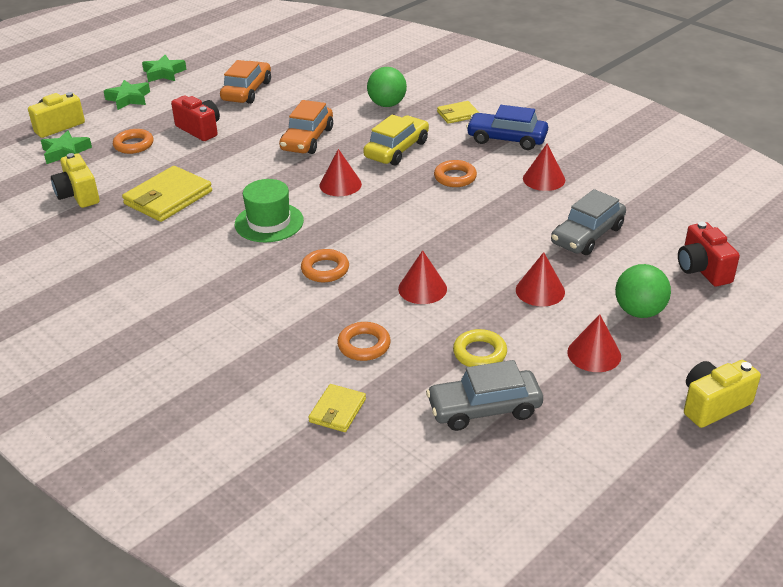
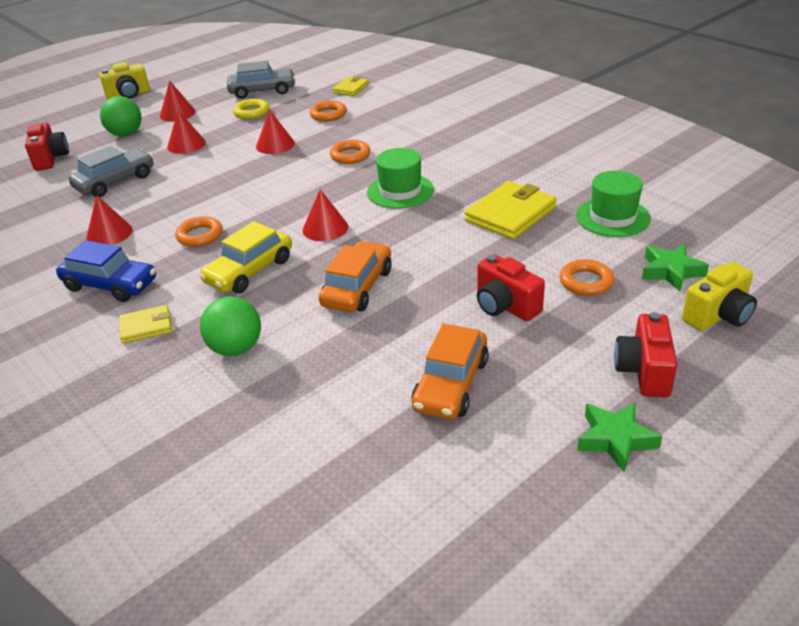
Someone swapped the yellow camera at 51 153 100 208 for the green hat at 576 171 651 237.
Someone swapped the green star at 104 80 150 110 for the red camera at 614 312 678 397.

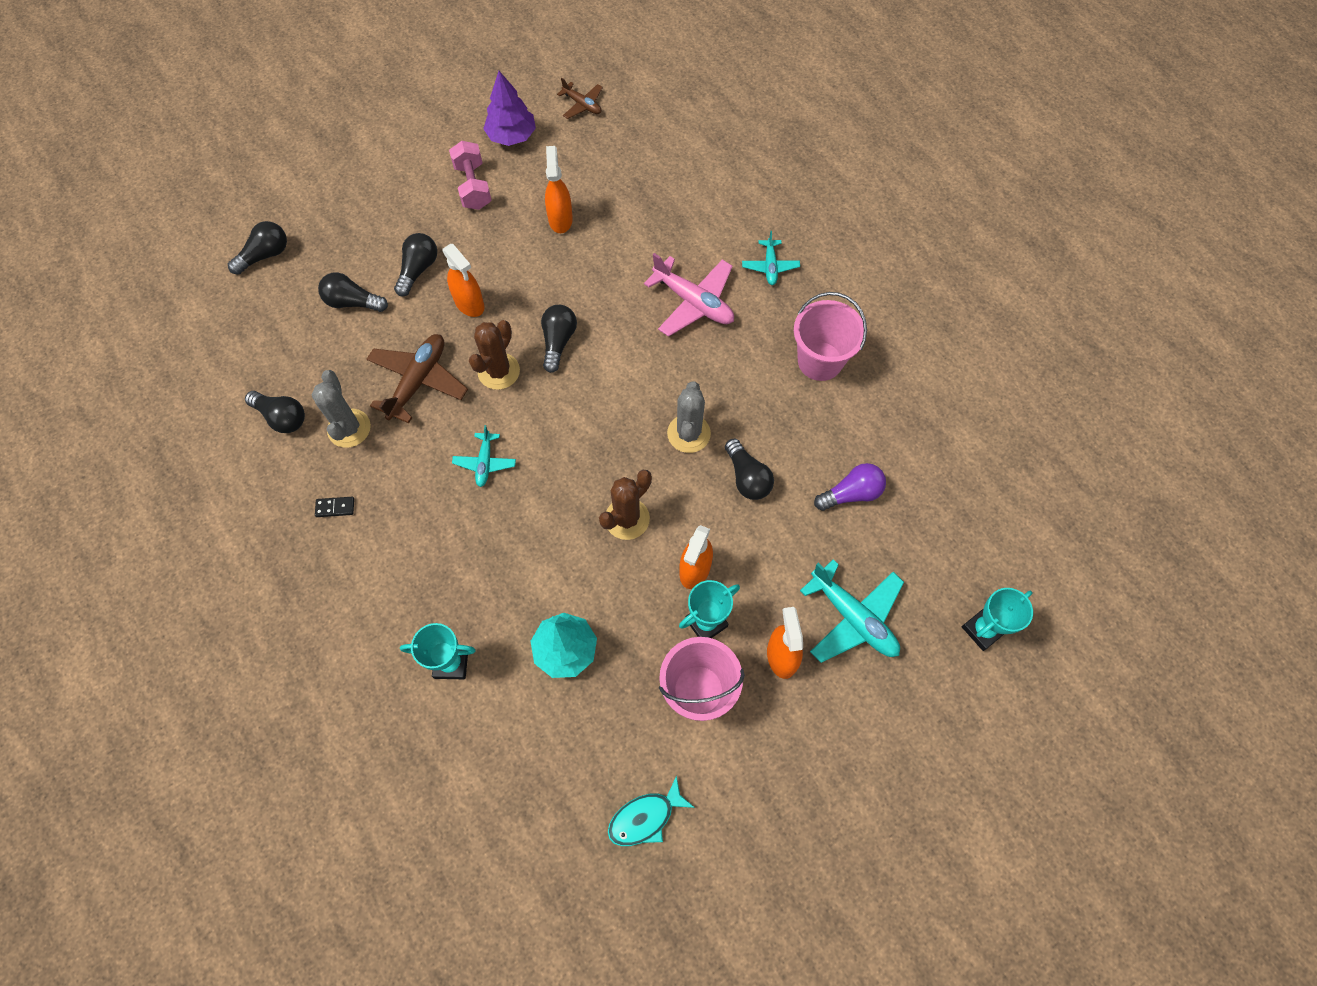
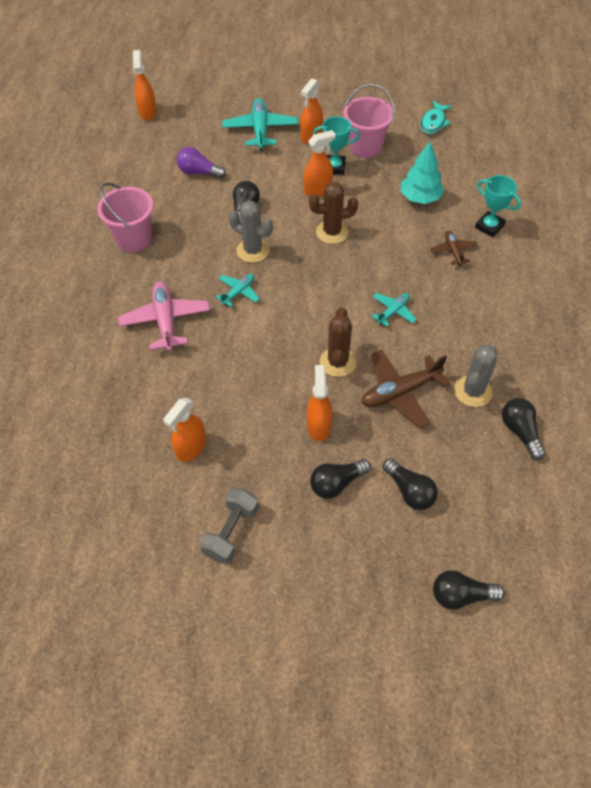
Someone put down the orange spray bottle at 133 50 157 121.
Someone repainted the pink dumbbell at 449 141 492 210, which became the grey dumbbell at 199 487 259 564.
Someone carried the turquoise plane from 742 231 800 285 to 216 274 260 307.
Someone rotated the grey cactus at 667 381 711 453 by 75 degrees clockwise.
Someone rotated the brown cactus at 469 320 520 390 by 60 degrees counterclockwise.
Someone rotated the turquoise fish at 608 775 695 846 by 105 degrees clockwise.
Someone carried the brown plane from 557 78 603 119 to 430 231 478 266.
Someone took away the black domino at 315 497 354 517.
Someone took away the purple tree at 483 71 536 146.
Someone took away the black light bulb at 541 305 577 373.
Someone took away the turquoise trophy at 962 588 1033 651.

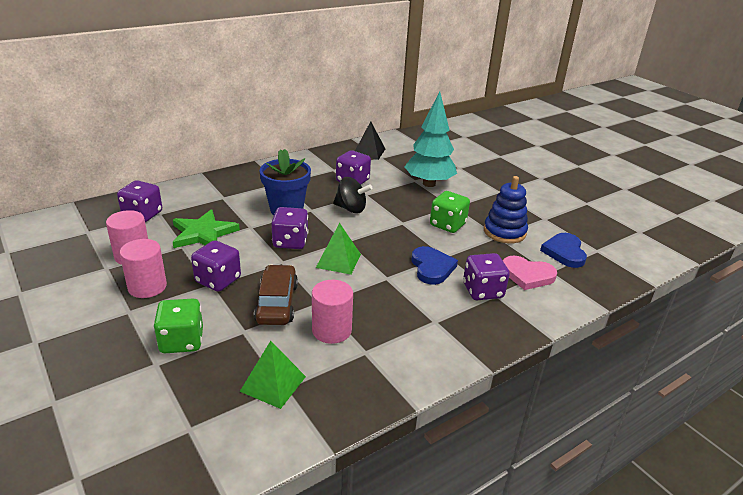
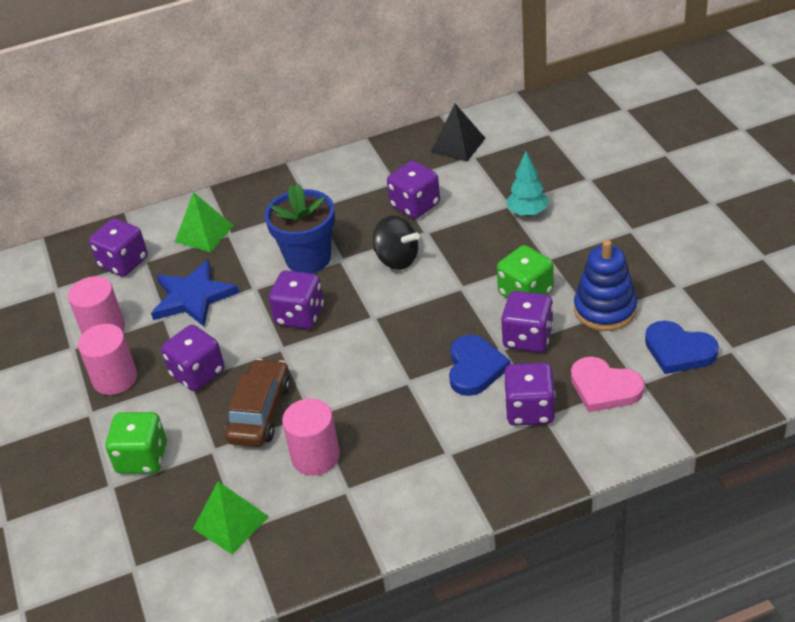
Someone repainted the green star at 173 209 240 248, which became the blue star at 151 259 239 327.
Someone carried the green pyramid from 316 223 361 275 to 175 192 234 252.
Someone put down the purple dice at 501 291 553 352.
Someone scaled the turquoise tree at 404 91 457 187 by 0.54.
Someone rotated the blue heart at 540 233 587 268 by 75 degrees counterclockwise.

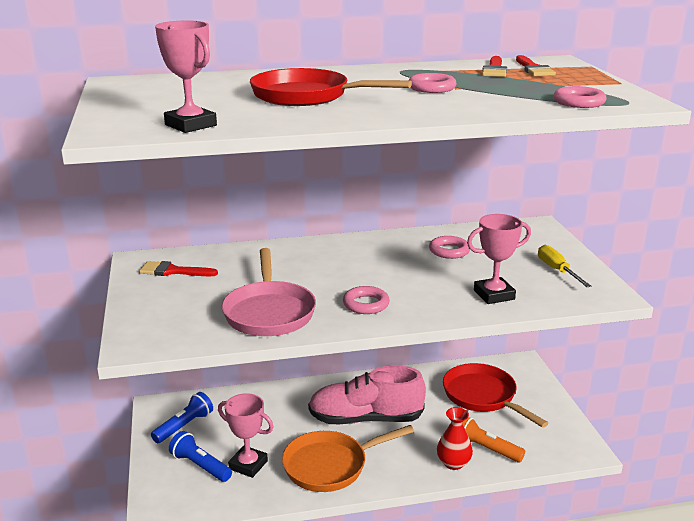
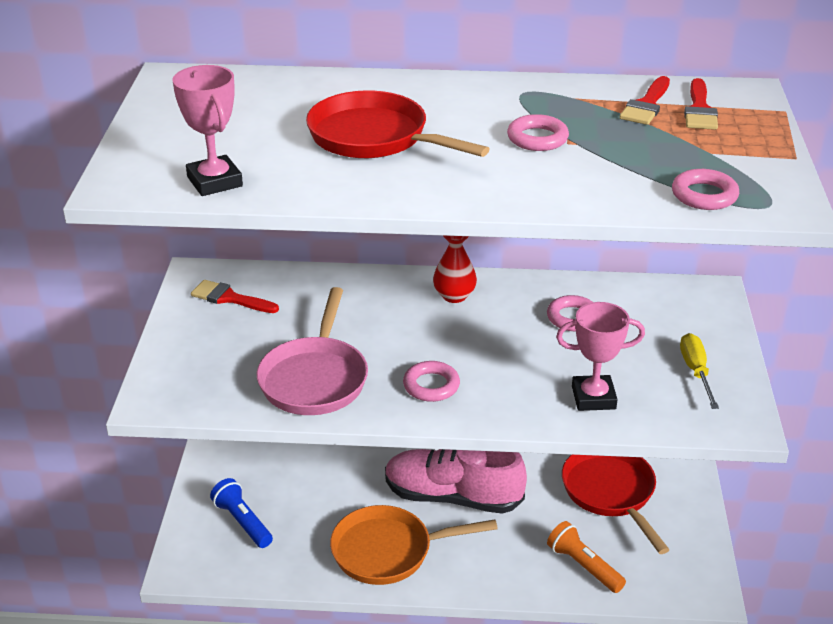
Someone carried the red vase from 437 407 473 470 to 433 236 477 303.
Someone took away the blue flashlight at 151 392 213 443.
Someone took away the pink trophy at 218 393 274 478.

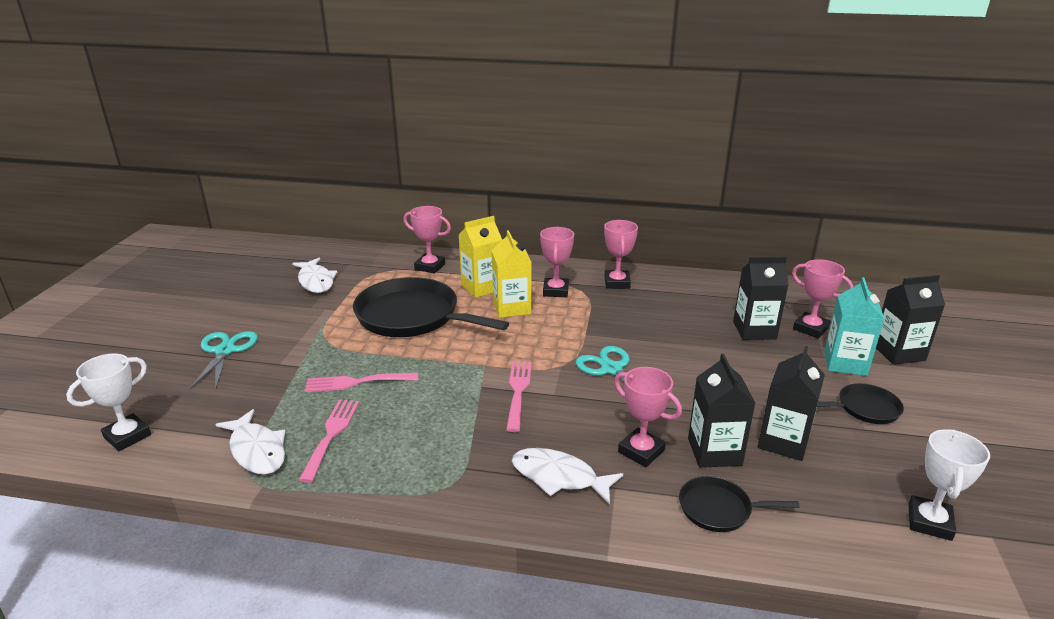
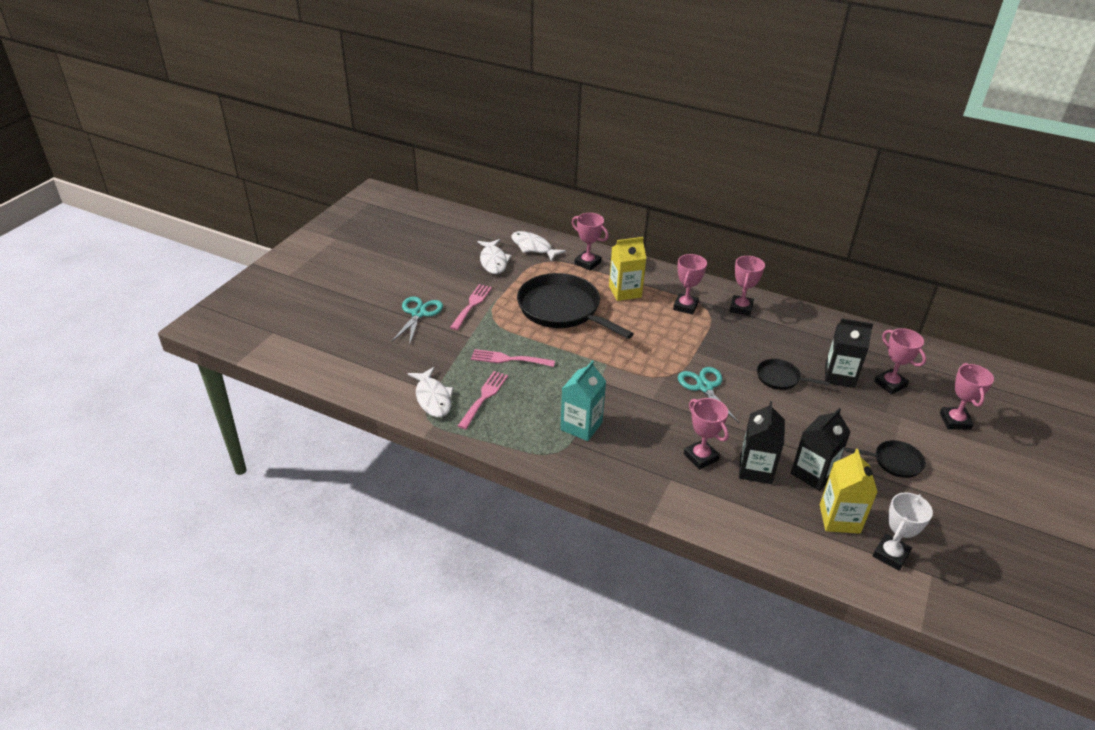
Someone carried the pink fork from 506 361 532 432 to 450 284 492 330.
Someone carried the white fish from 512 448 623 504 to 511 231 566 261.
Someone carried the turquoise carton from 824 277 884 376 to 560 360 606 441.
Someone carried the black pan from 679 476 800 532 to 757 359 830 390.
Someone carried the yellow carton from 491 230 531 318 to 820 449 877 534.
Someone swapped the black carton at 876 275 945 365 for the pink trophy at 940 363 994 430.
Someone took away the white trophy at 66 353 151 451.

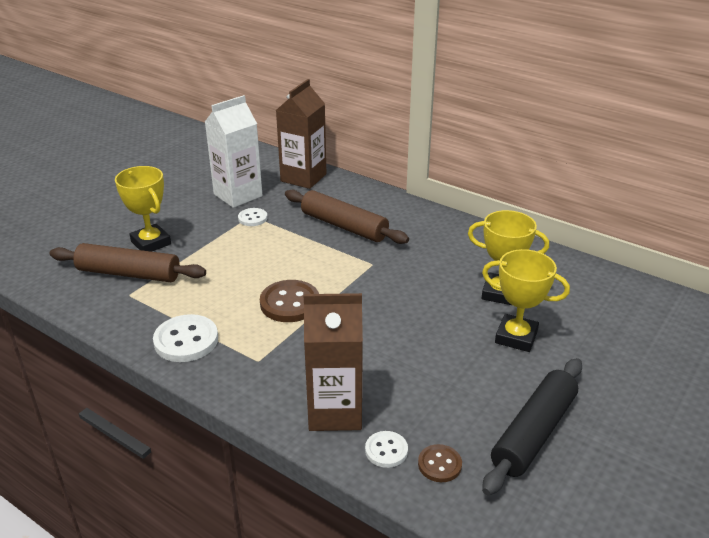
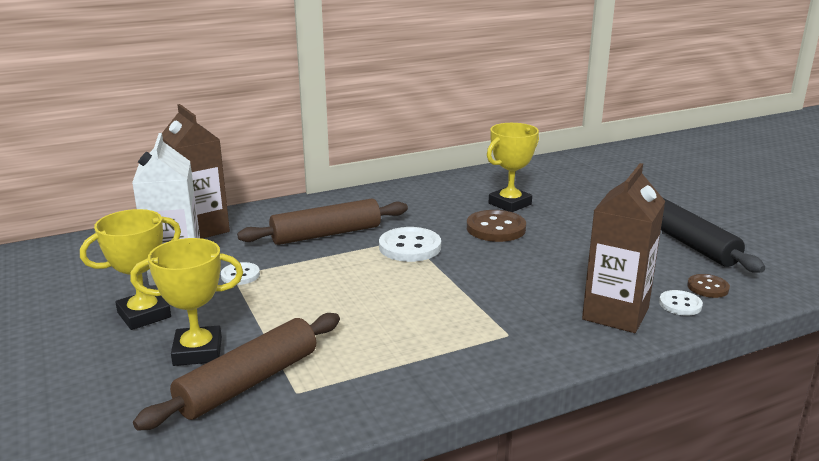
Someone carried the yellow trophy from 482 249 570 352 to 80 209 181 330.
Someone carried the white button from 153 314 218 362 to 379 227 441 262.
Someone carried the brown button from 260 280 319 322 to 467 210 526 242.

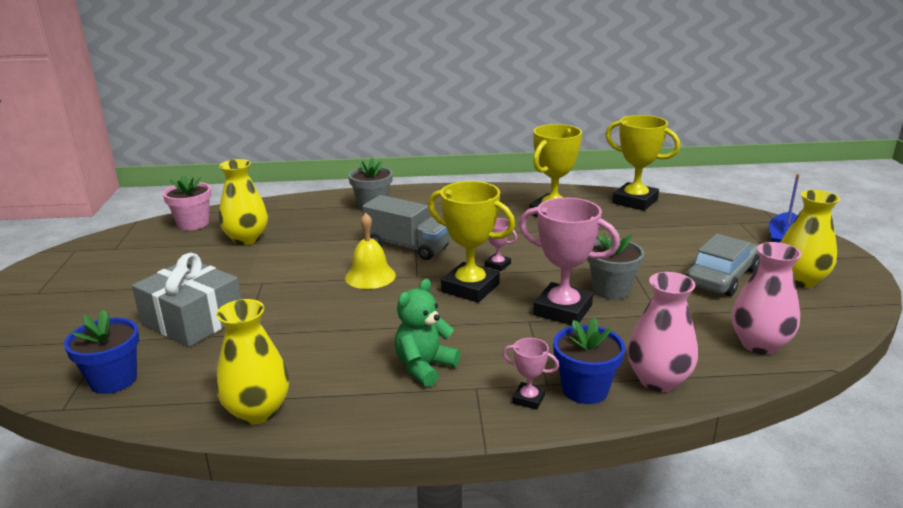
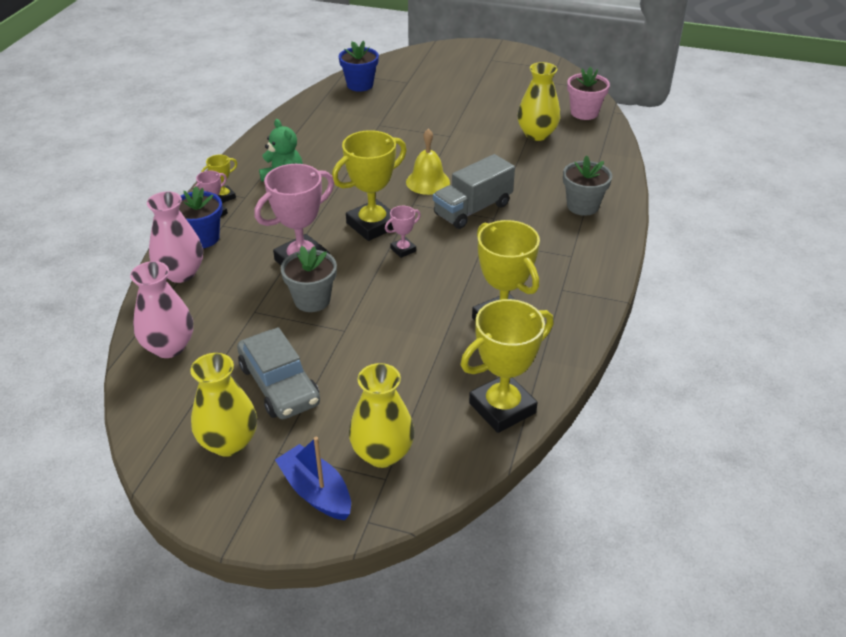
Someone put down the yellow trophy at 201 155 237 203.
Someone carried the yellow vase from 216 299 289 425 to 349 363 415 468.
Someone took away the grey gift at 132 253 241 347.

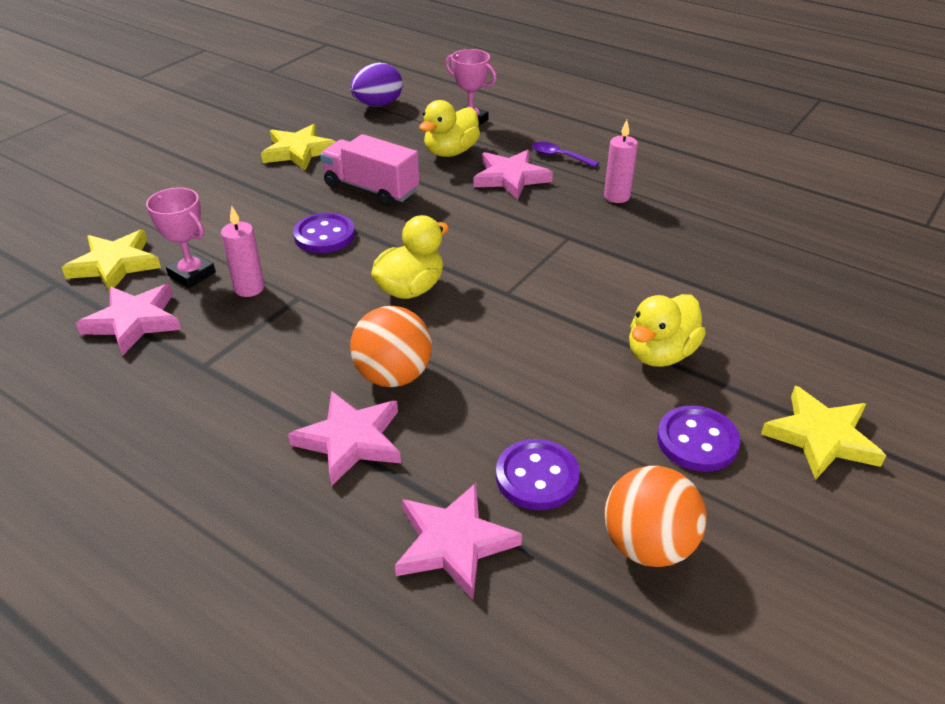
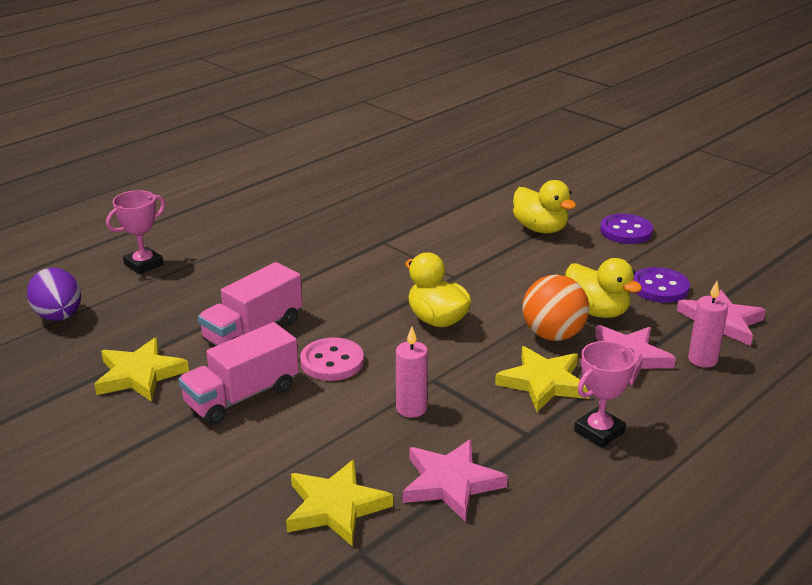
Someone put down the pink truck at 178 322 299 425.
Someone repainted the purple button at 293 213 355 253, which became the pink button at 300 338 364 381.
Someone carried the yellow star from 761 386 886 480 to 495 346 589 412.
Someone carried the yellow duck from 419 100 480 157 to 565 258 642 318.
Someone carried the pink trophy from 146 187 216 288 to 574 341 636 448.
Someone carried the pink candle from 604 120 638 203 to 688 281 728 368.
Someone took away the pink star at 474 150 553 200.
Someone took away the purple spoon at 532 142 599 167.
Someone took away the orange ball at 605 466 707 567.

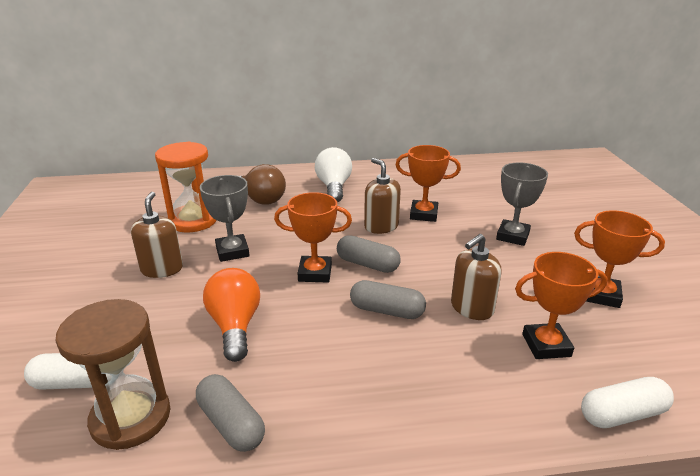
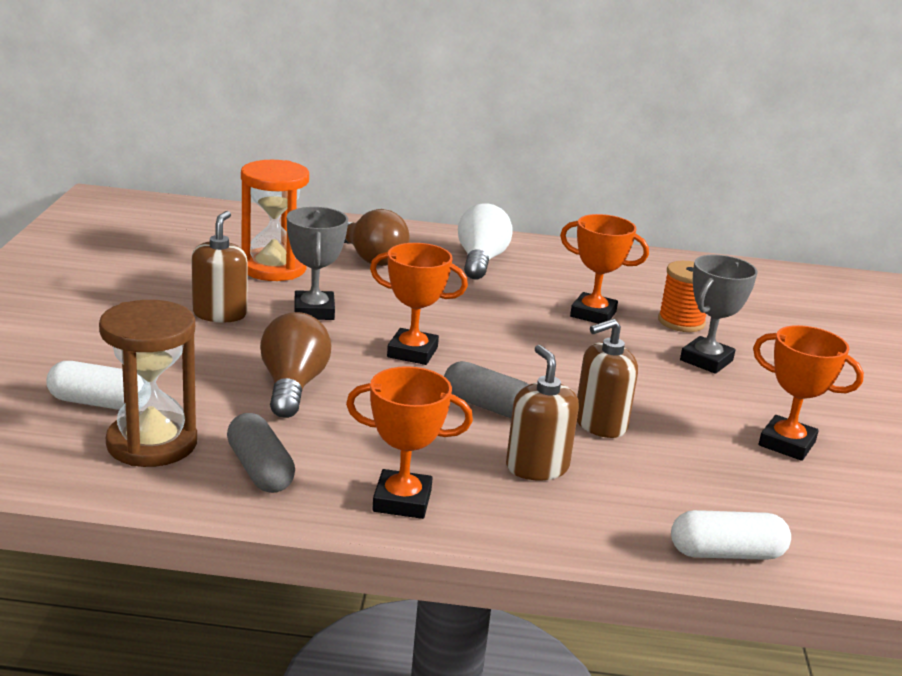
Someone repainted the orange light bulb at 203 268 260 362, which became the brown light bulb at 260 312 331 418.
Someone carried the orange trophy from 515 252 607 359 to 346 366 473 519.
Someone carried the brown soap dispenser from 364 158 401 234 to 506 345 579 481.
Someone put down the orange spool at 658 261 706 332.
Someone took away the grey capsule at 337 235 401 273.

